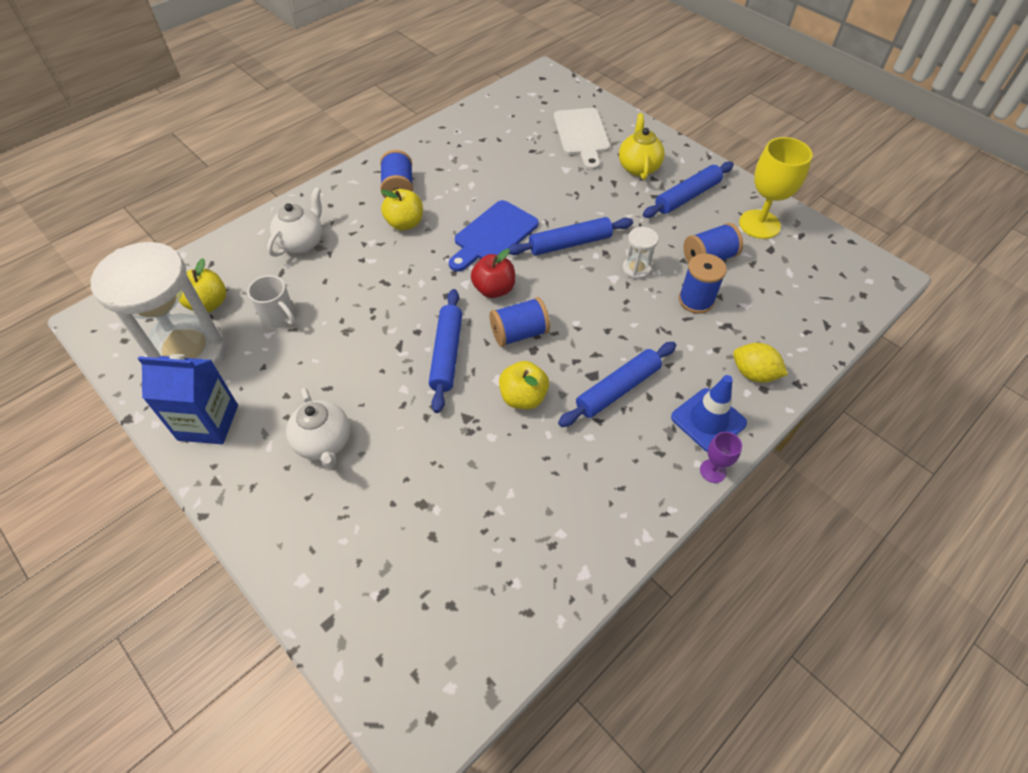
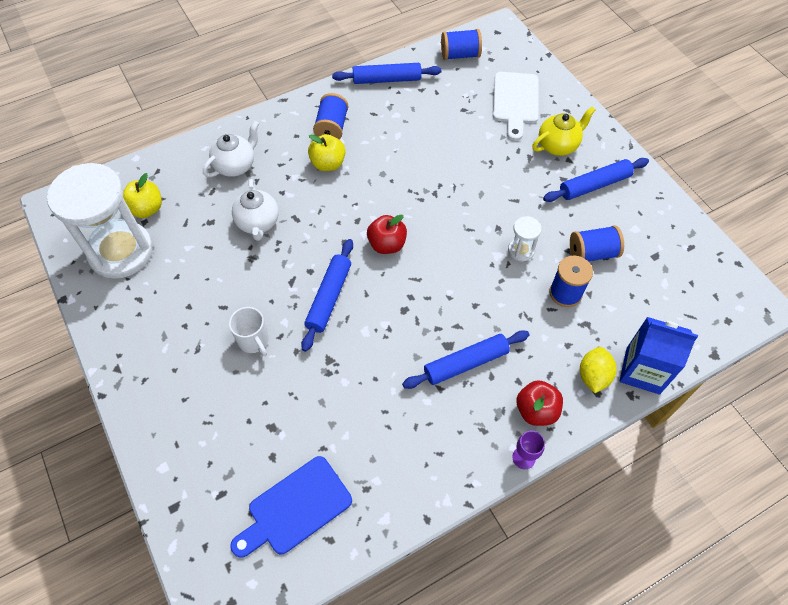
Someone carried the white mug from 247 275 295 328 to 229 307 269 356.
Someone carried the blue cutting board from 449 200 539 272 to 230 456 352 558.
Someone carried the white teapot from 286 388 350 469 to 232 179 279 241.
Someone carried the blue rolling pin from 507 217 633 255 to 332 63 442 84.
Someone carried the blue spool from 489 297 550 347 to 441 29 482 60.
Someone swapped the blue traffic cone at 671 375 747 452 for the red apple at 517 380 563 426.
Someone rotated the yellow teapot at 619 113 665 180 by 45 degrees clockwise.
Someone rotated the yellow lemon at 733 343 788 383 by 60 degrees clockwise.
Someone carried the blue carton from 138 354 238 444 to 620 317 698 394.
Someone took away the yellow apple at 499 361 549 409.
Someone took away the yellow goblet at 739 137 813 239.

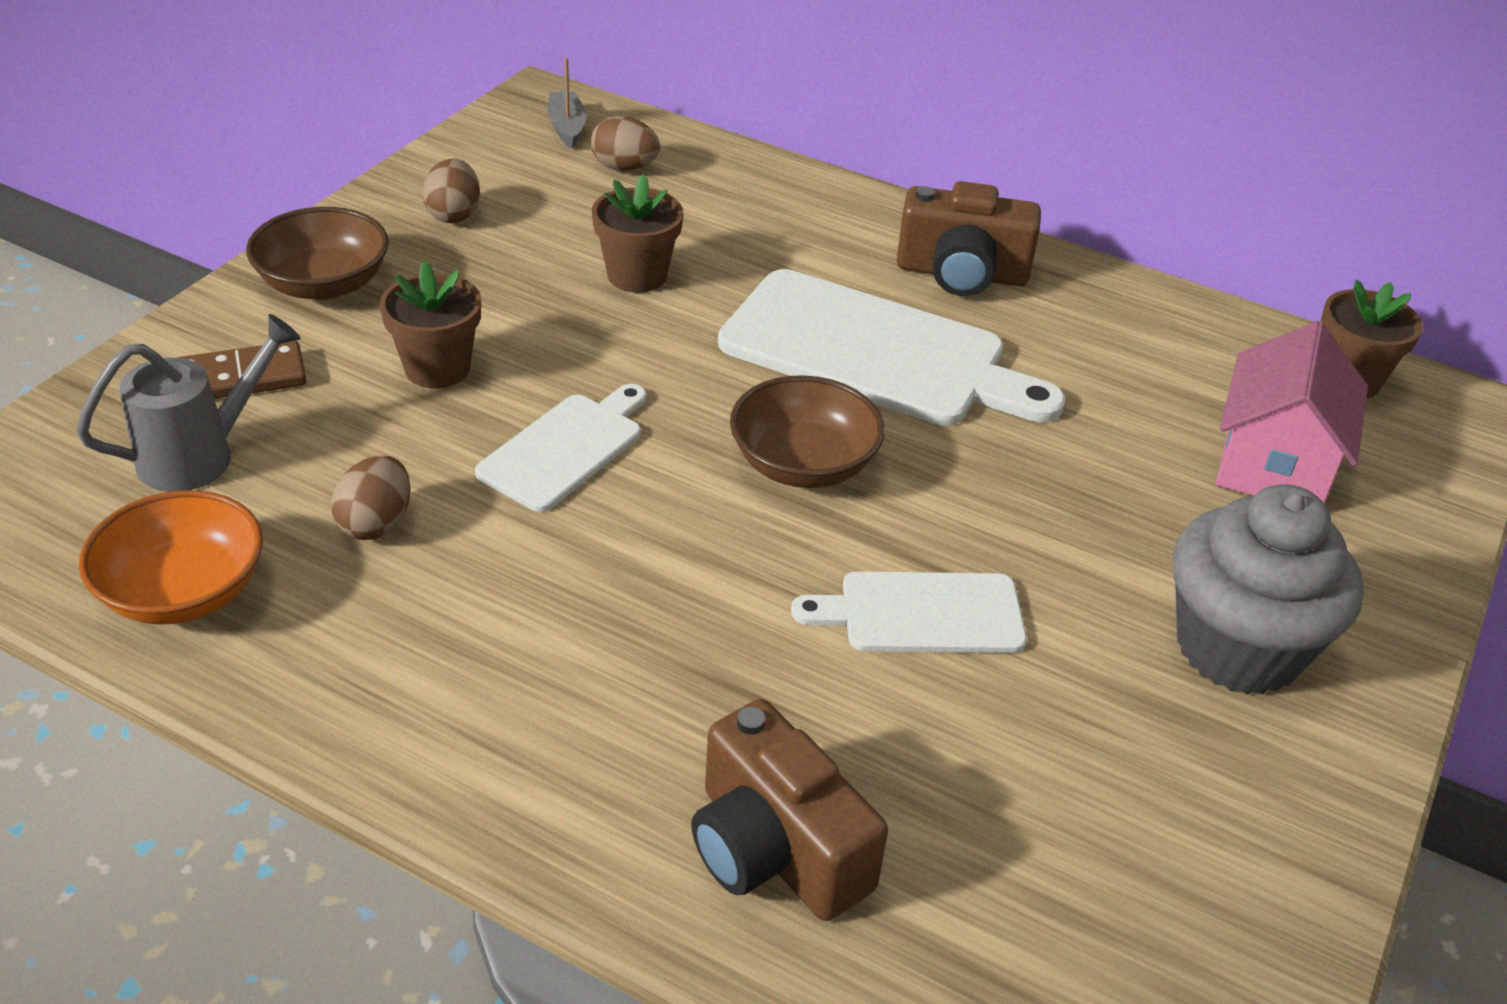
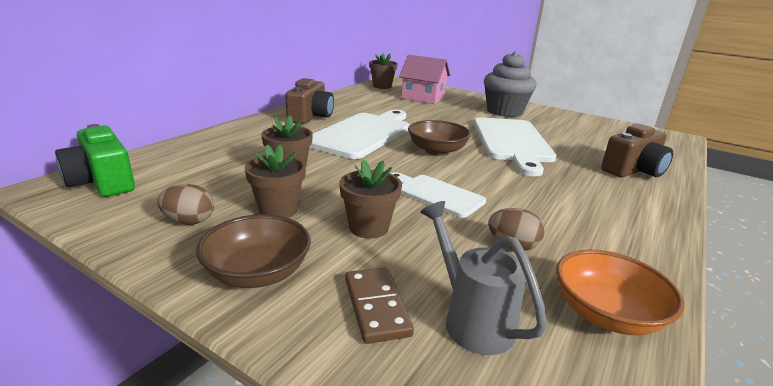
Someone swapped the grey boat at 548 58 586 148 for the green camera at 55 124 135 197.
Someone put down the brown flower pot at 245 144 306 218.
Someone scaled the white cutting board at 791 571 1027 653 by 1.79.
Someone took away the brown egg at 591 116 660 171.

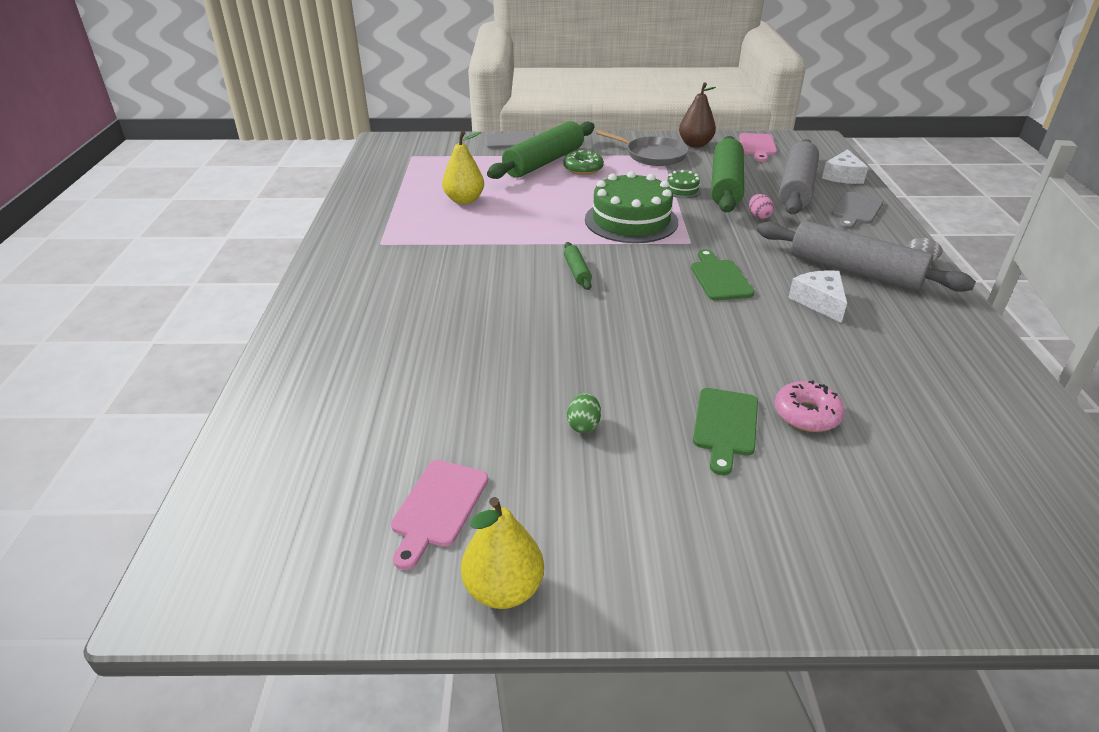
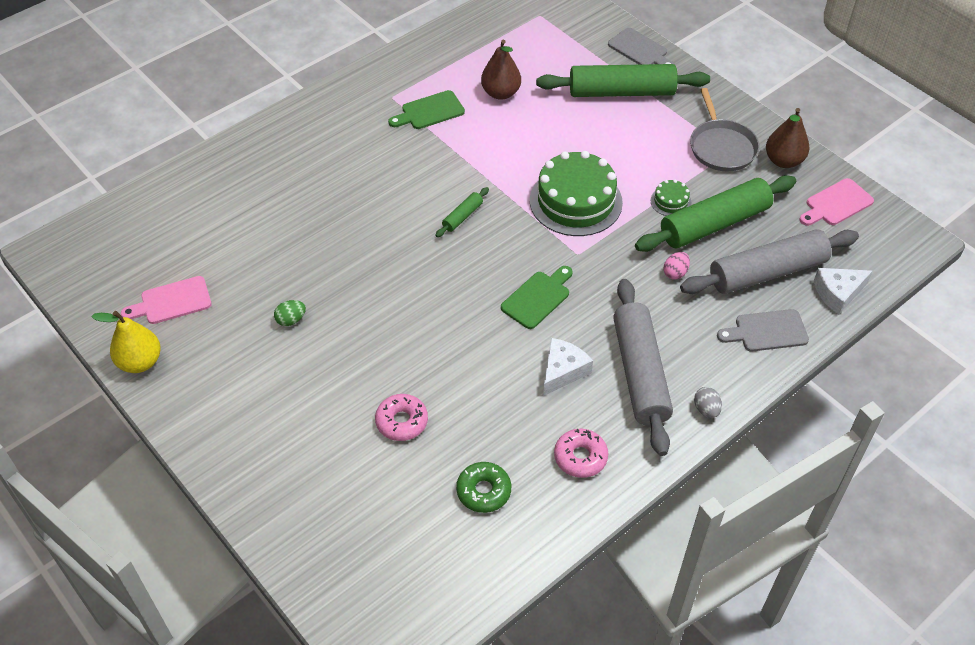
Someone carried the green cutting board from 693 388 758 475 to 388 90 465 129.
Someone carried the green donut from 563 150 604 175 to 456 462 511 513.
Someone repainted the yellow pear at 442 131 484 204, which became the brown pear at 481 40 521 100.
Someone put down the pink donut at 554 429 608 478.

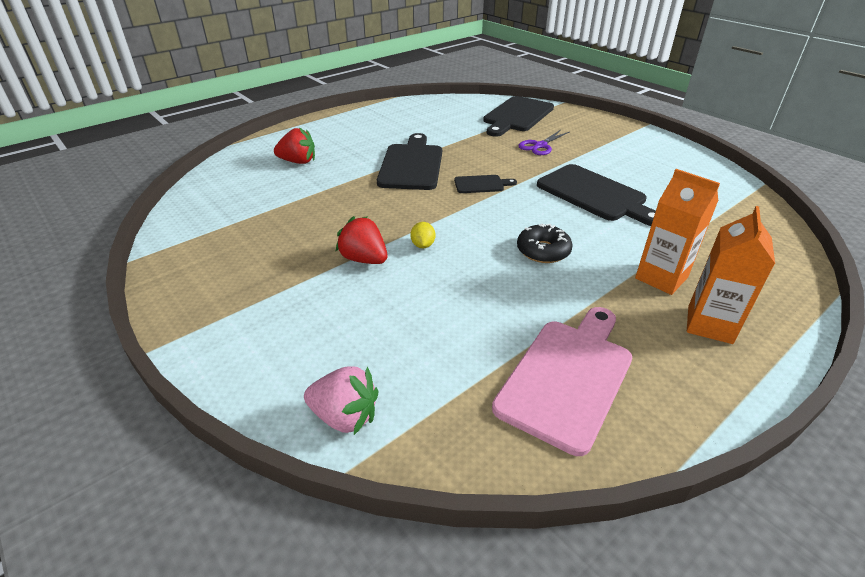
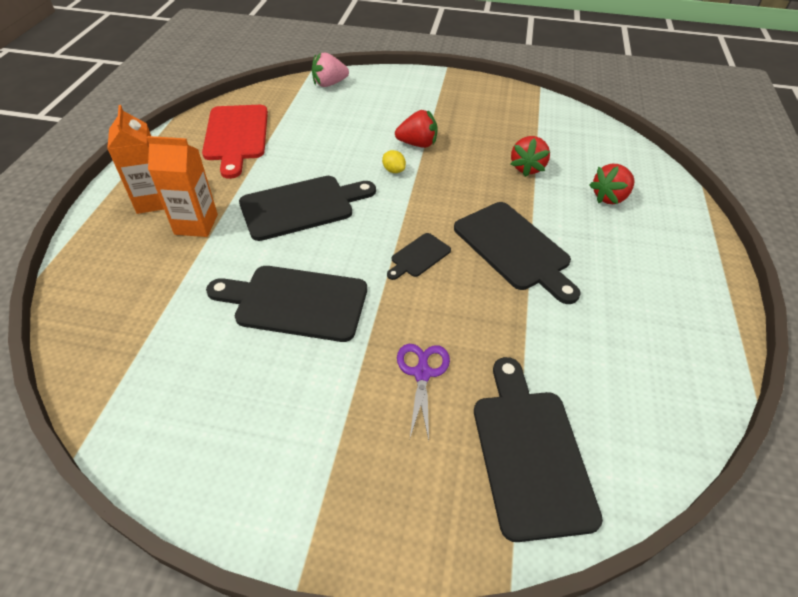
Someone repainted the pink cutting board at 492 307 632 456, which became the red cutting board at 202 105 268 179.
Someone swapped the black donut at 517 224 572 263 for the black cutting board at 239 176 376 241.
Someone put down the red strawberry at 510 136 550 177.

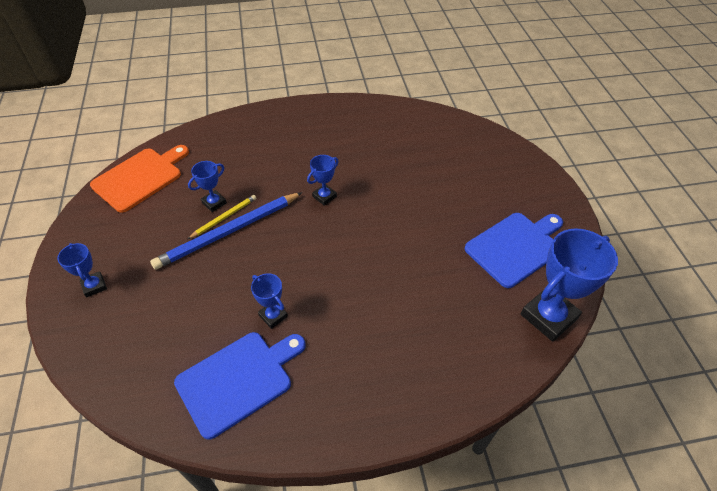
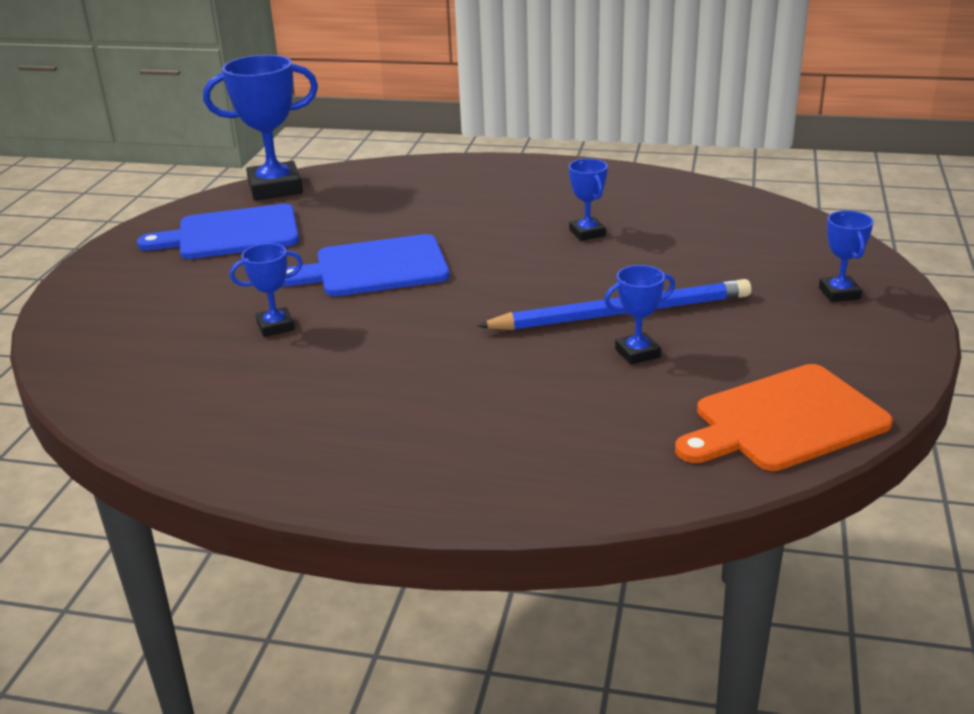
Someone carried the blue trophy from 307 155 339 206 to 230 243 303 337.
Someone carried the blue cutting board from 174 332 306 439 to 282 234 450 296.
Someone took away the yellow pencil at 188 195 256 239.

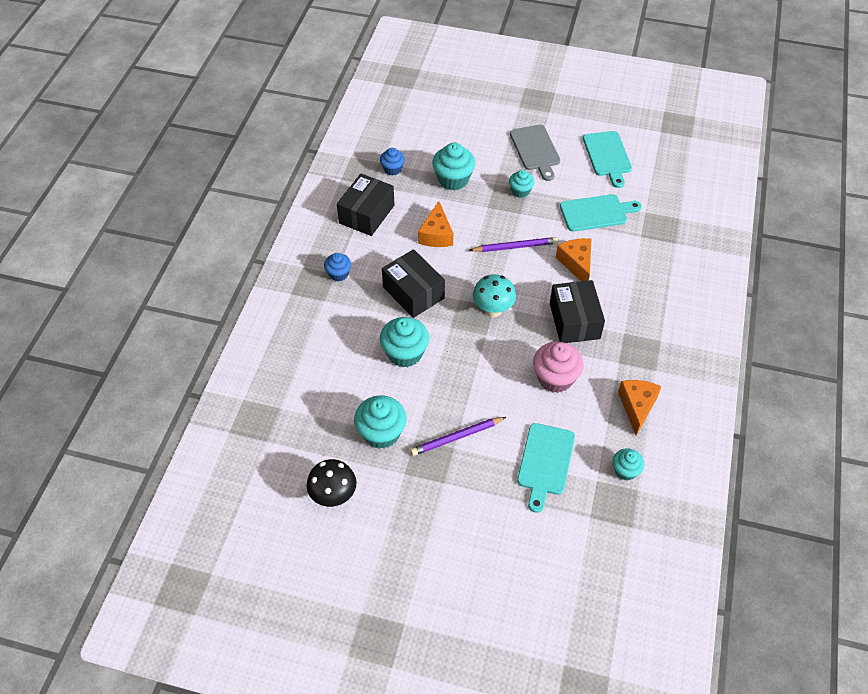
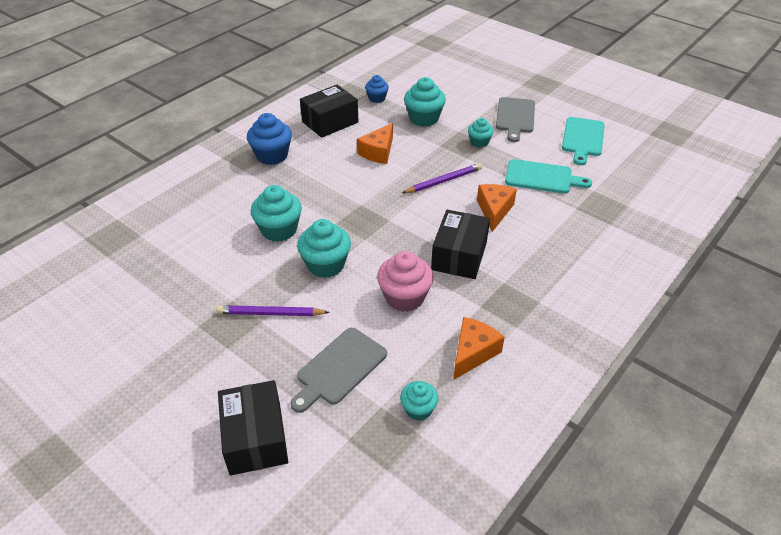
Someone carried the black box from 382 249 445 318 to 218 380 288 476.
Someone scaled the blue cupcake at 324 253 351 281 by 1.69.
Someone repainted the turquoise cutting board at 517 423 575 513, which became the grey cutting board at 290 328 387 413.
Someone carried the turquoise cupcake from 354 396 407 449 to 297 219 351 278.
Someone rotated the purple pencil at 469 237 558 252 by 45 degrees counterclockwise.
Someone took away the black mushroom at 307 459 356 507.
Someone took away the turquoise mushroom at 473 274 516 317.

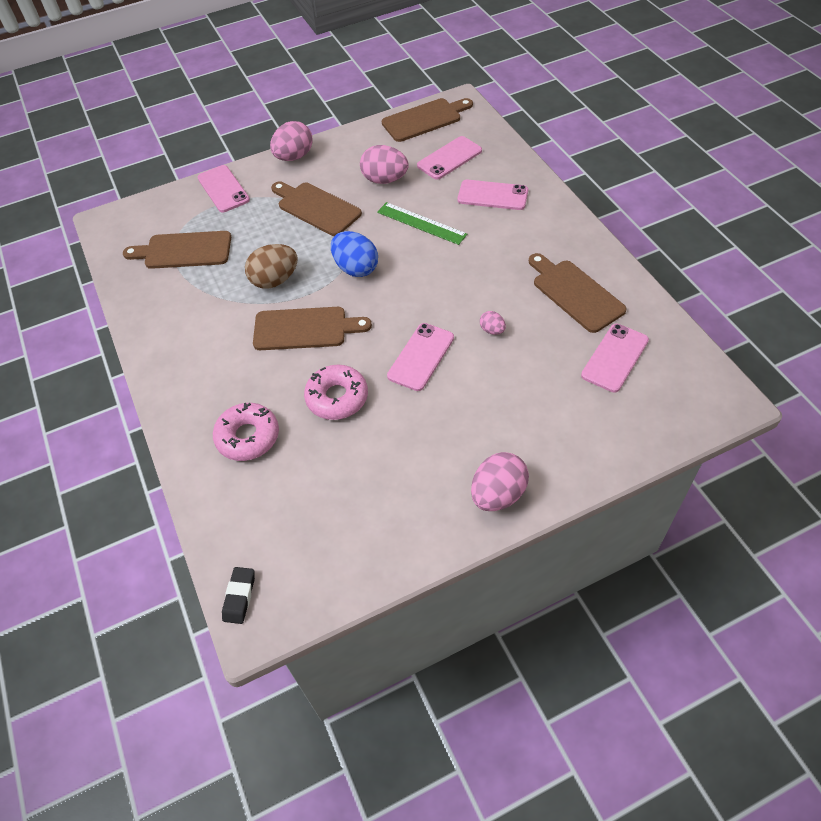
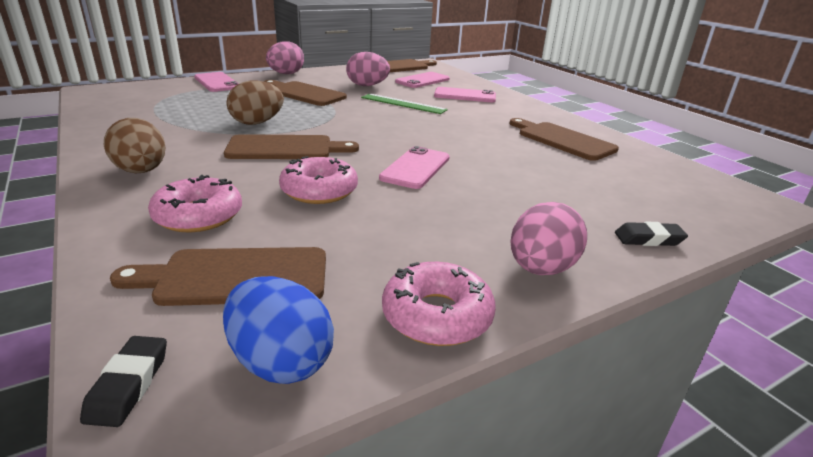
Someone put down the brown egg at 104 118 165 173.
Someone carried the brown cutting board from 123 231 231 269 to 110 247 326 306.
Someone carried the blue egg from 331 231 378 277 to 223 276 334 384.
Someone put down the pink donut at 382 262 496 346.
Someone put down the black eraser at 615 221 688 246.
Someone took away the pink egg at 480 311 506 335.
Someone took away the pink phone at 581 324 649 393.

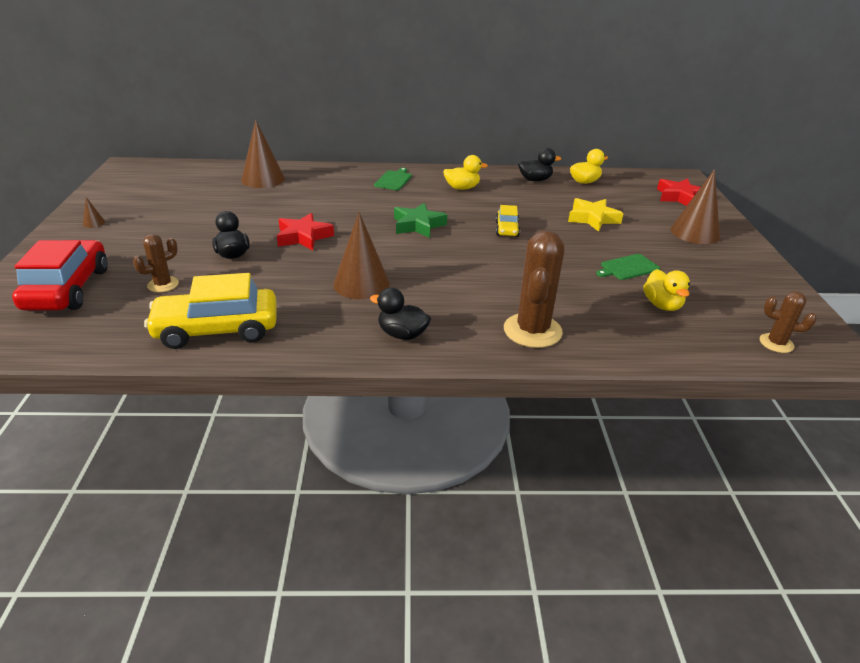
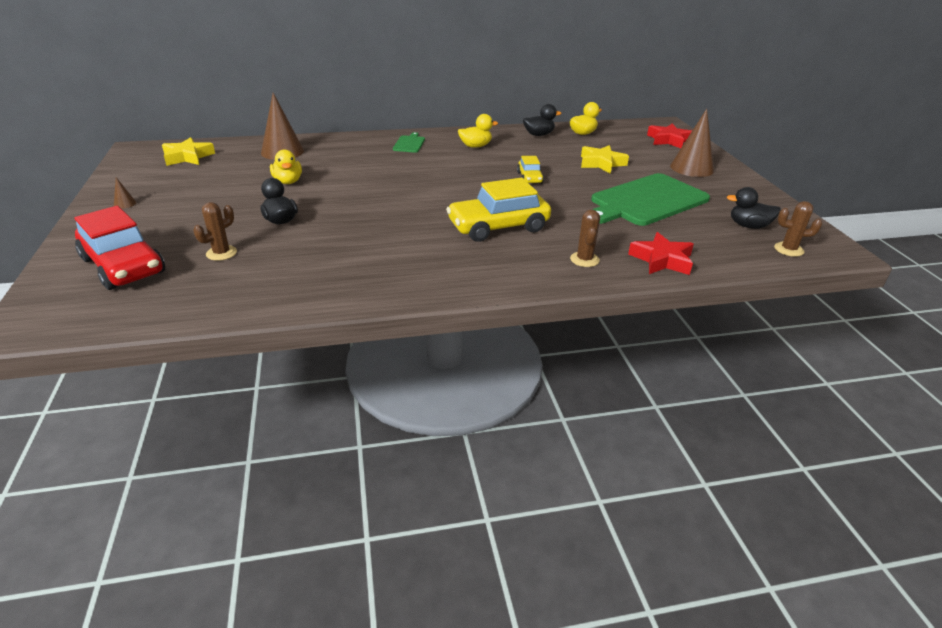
Someone rotated the red car at 12 240 108 310 by 150 degrees clockwise.
Someone put down the yellow star at 162 137 215 166.
Someone carried the yellow duck from 643 269 690 311 to 270 149 302 184.
Someone carried the yellow car from 144 273 277 349 to 446 178 551 242.
Someone scaled the brown cactus at 504 231 564 348 by 0.55.
Someone scaled the green cutting board at 596 254 660 280 by 2.32.
Someone carried the red star from 277 213 334 250 to 628 232 694 275.
Someone carried the black duck from 370 288 431 340 to 727 187 781 229.
Someone took away the brown cone at 333 212 390 299.
Someone took away the green star at 394 203 447 238.

